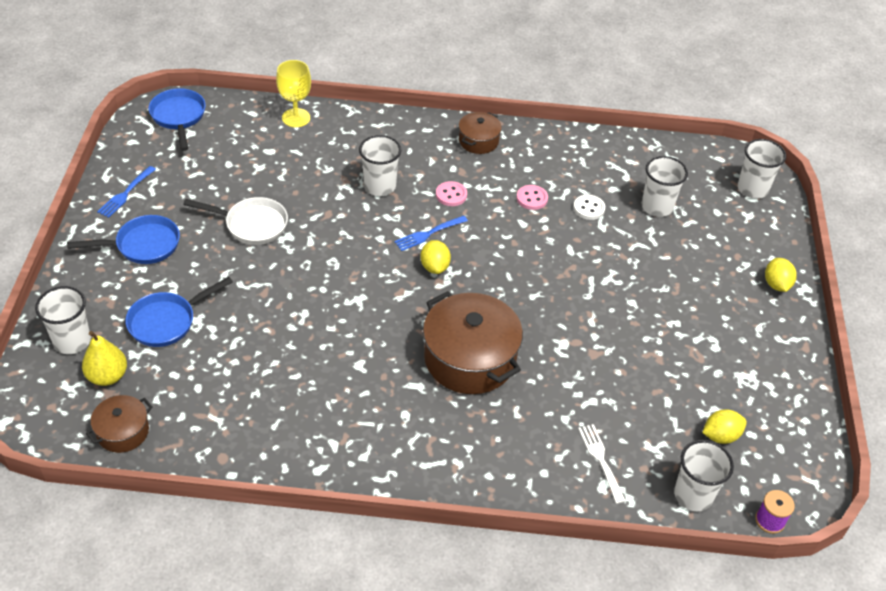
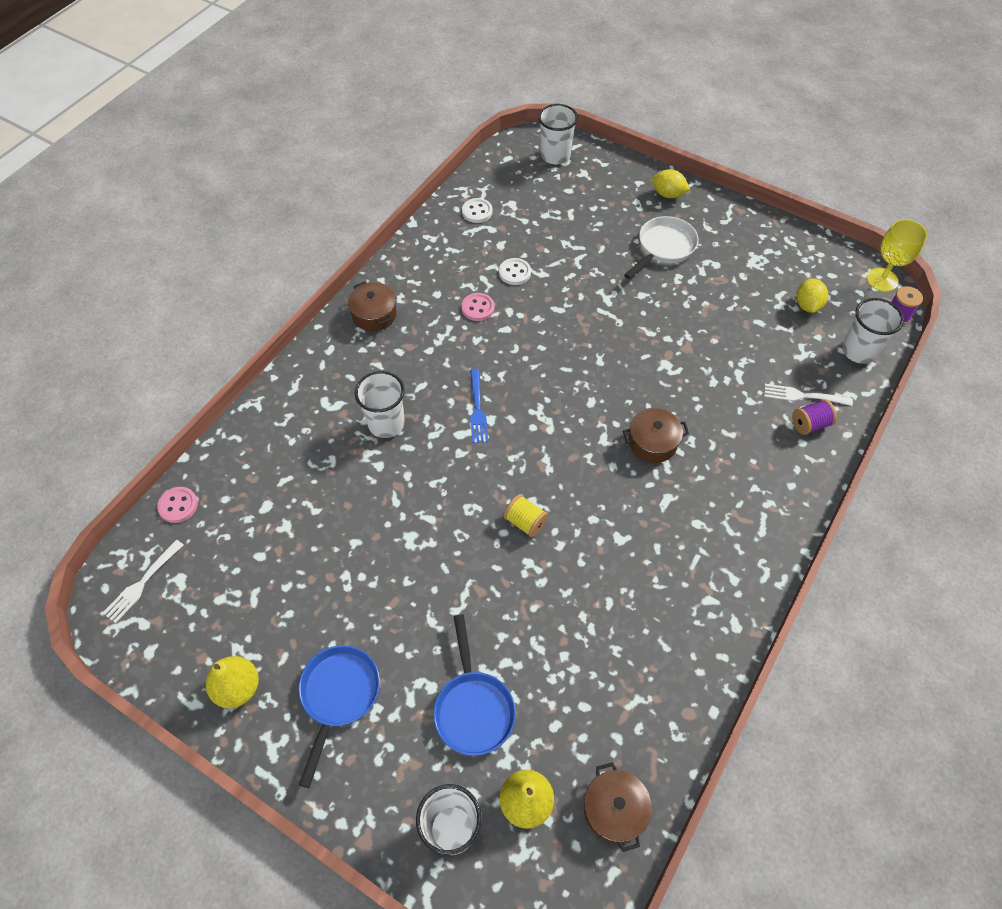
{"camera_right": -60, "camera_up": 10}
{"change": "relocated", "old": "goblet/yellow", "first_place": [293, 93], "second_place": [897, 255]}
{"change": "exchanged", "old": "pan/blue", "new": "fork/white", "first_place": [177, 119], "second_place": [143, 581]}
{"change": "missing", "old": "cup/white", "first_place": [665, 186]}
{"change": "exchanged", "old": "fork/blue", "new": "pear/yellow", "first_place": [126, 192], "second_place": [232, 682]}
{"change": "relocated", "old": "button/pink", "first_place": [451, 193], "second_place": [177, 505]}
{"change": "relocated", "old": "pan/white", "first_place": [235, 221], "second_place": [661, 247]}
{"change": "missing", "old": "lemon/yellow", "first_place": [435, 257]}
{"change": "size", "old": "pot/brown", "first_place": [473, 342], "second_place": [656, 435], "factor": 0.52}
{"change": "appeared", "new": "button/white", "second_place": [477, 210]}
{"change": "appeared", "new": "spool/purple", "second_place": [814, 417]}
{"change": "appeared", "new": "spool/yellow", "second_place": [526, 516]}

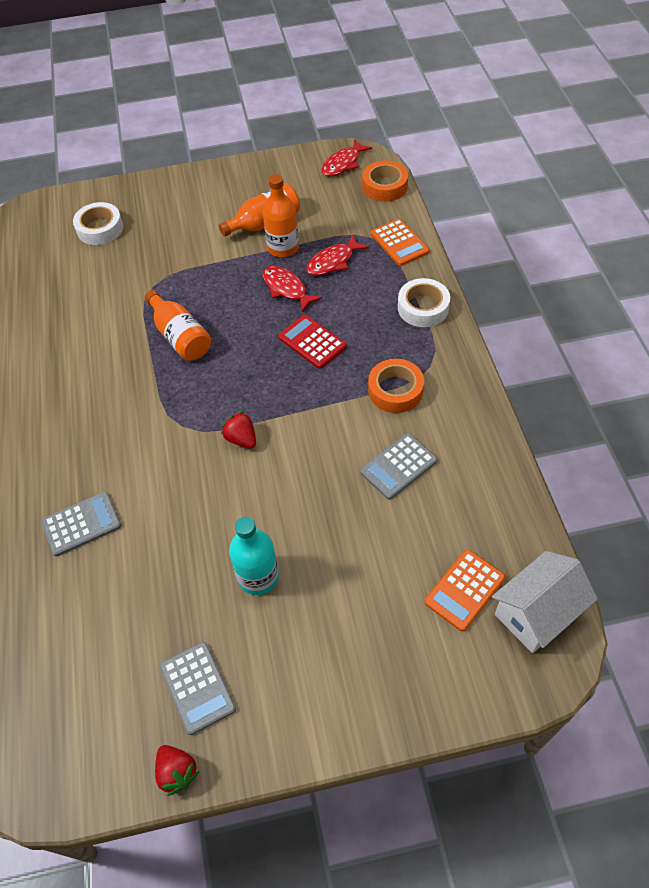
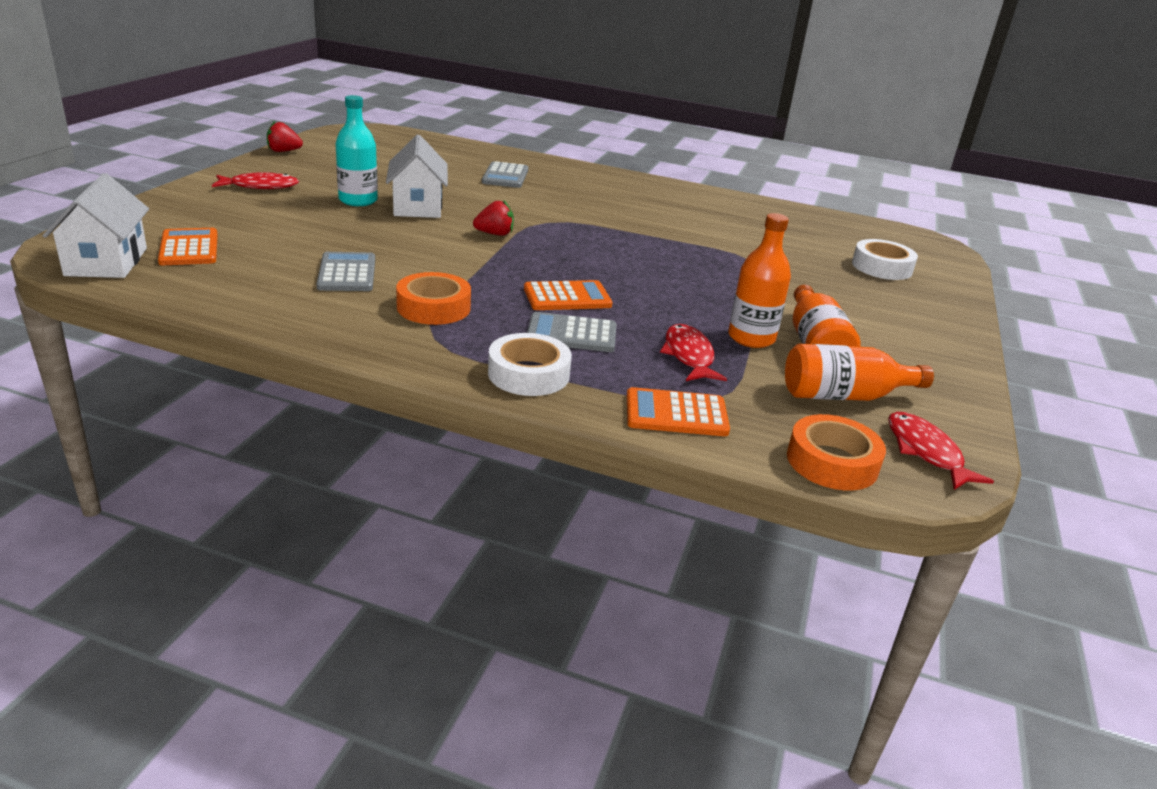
{"camera_right": 115, "camera_up": -25}
{"change": "relocated", "old": "fish/red", "first_place": [292, 289], "second_place": [255, 180]}
{"change": "relocated", "old": "bottle/orange", "first_place": [178, 325], "second_place": [859, 372]}
{"change": "colour", "old": "calculator/red", "new": "calculator/orange", "first_place": [312, 342], "second_place": [568, 295]}
{"change": "relocated", "old": "calculator/grey", "first_place": [198, 688], "second_place": [571, 332]}
{"change": "appeared", "new": "house/white", "second_place": [417, 176]}

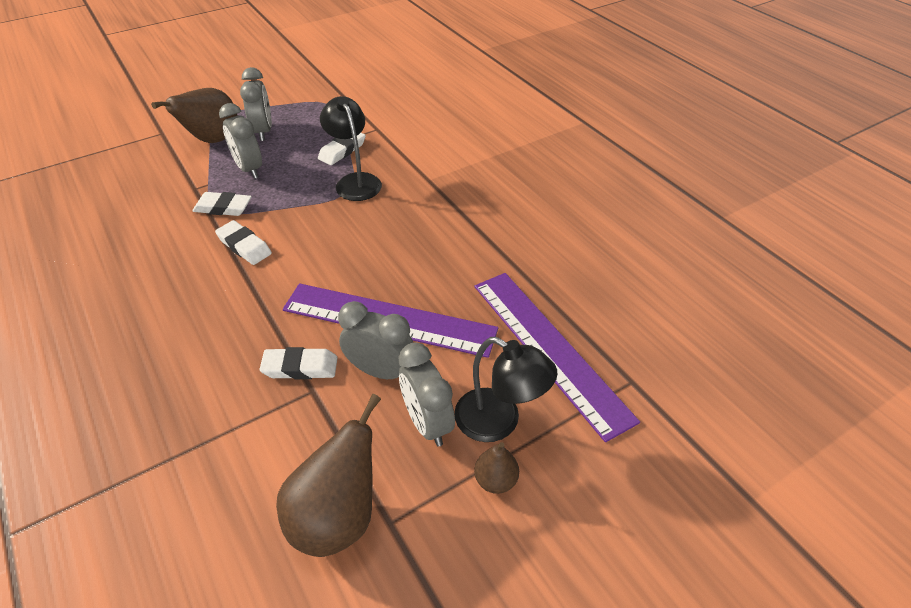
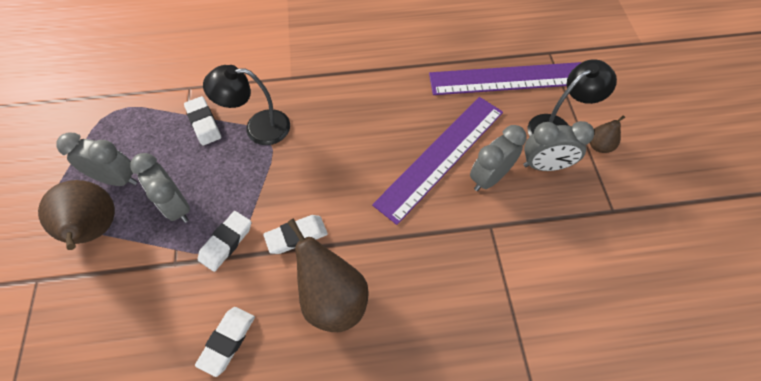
{"camera_right": -65, "camera_up": 15}
{"change": "spun", "old": "clock/grey", "first_place": [240, 141], "second_place": [160, 188], "degrees": 60}
{"change": "relocated", "old": "eraser/white", "first_place": [298, 363], "second_place": [225, 342]}
{"change": "relocated", "old": "pear/brown", "first_place": [328, 475], "second_place": [328, 275]}

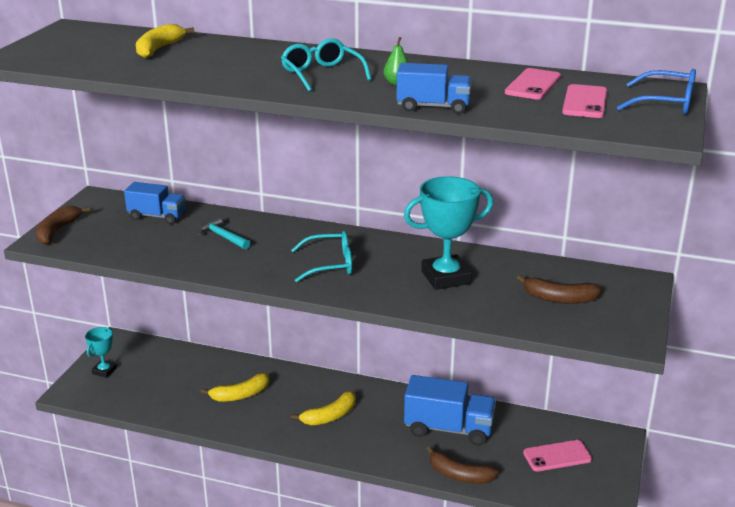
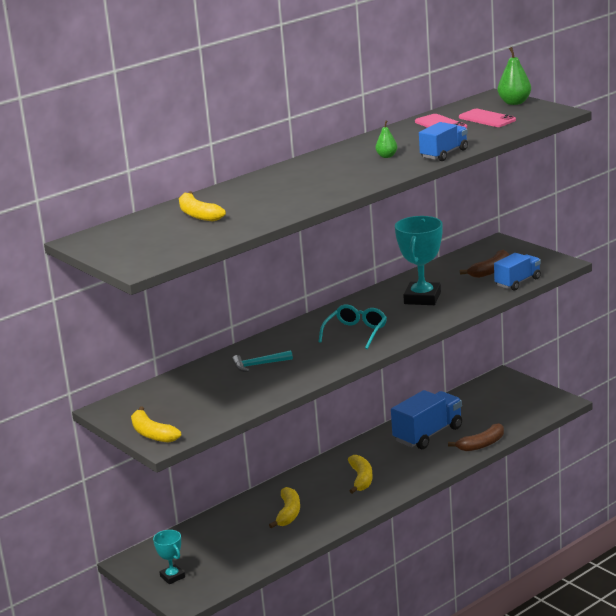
{"camera_right": -55, "camera_up": -5}
{"change": "missing", "old": "glasses/turquoise", "first_place": [326, 65]}
{"change": "exchanged", "old": "glasses/blue", "new": "pear/green", "first_place": [656, 91], "second_place": [514, 76]}
{"change": "relocated", "old": "truck/blue", "first_place": [155, 203], "second_place": [517, 272]}
{"change": "colour", "old": "banana/brown", "new": "banana/yellow", "first_place": [63, 225], "second_place": [156, 424]}
{"change": "missing", "old": "phone/pink", "first_place": [557, 455]}

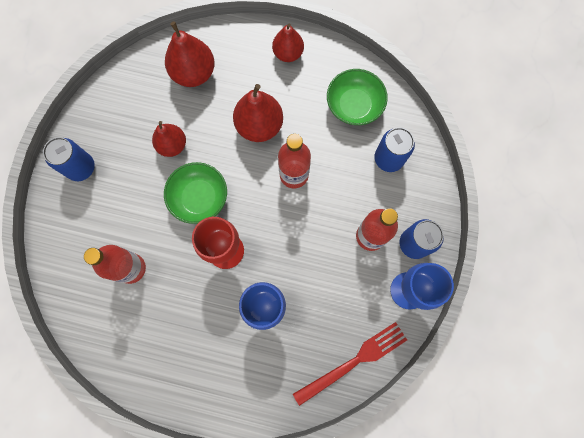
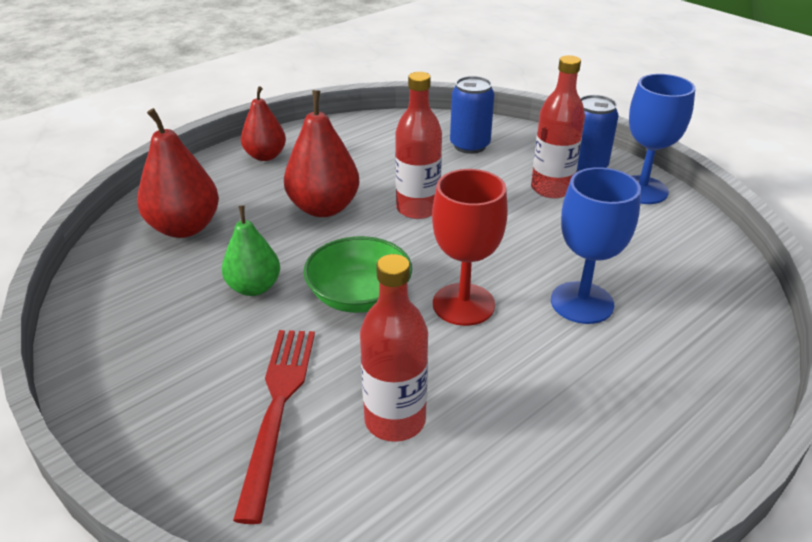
{"camera_right": -55, "camera_up": -40}
{"change": "missing", "old": "bowl/green", "first_place": [357, 97]}
{"change": "colour", "old": "pear/red", "new": "pear/green", "first_place": [169, 139], "second_place": [251, 251]}
{"change": "missing", "old": "can/blue", "first_place": [69, 159]}
{"change": "relocated", "old": "fork/red", "first_place": [350, 364], "second_place": [274, 427]}

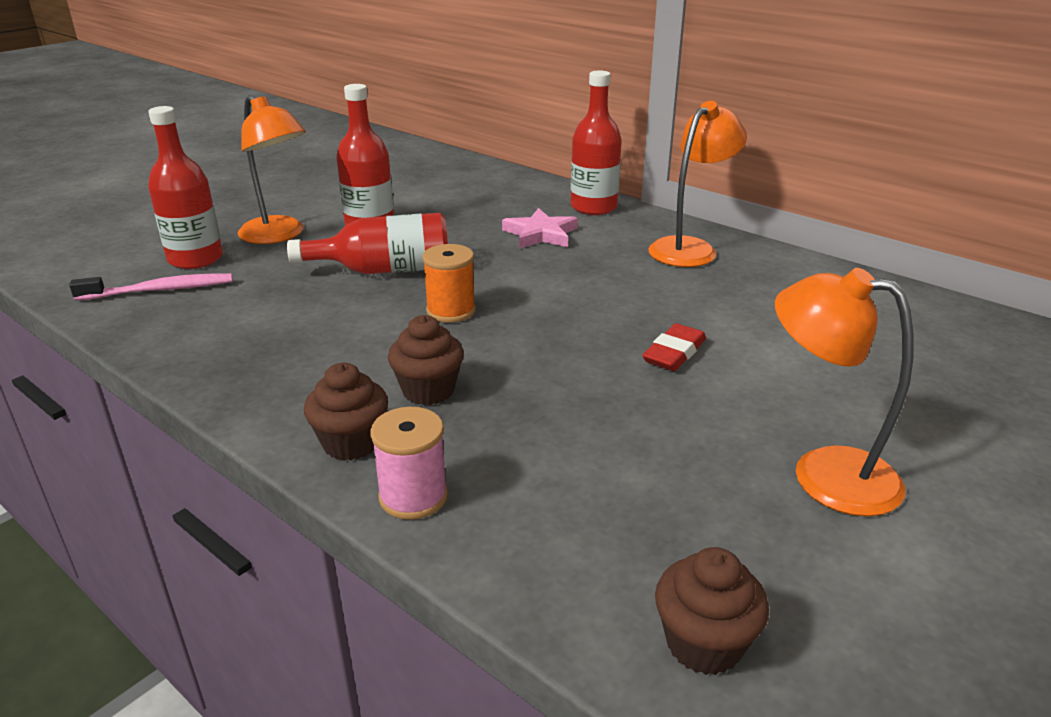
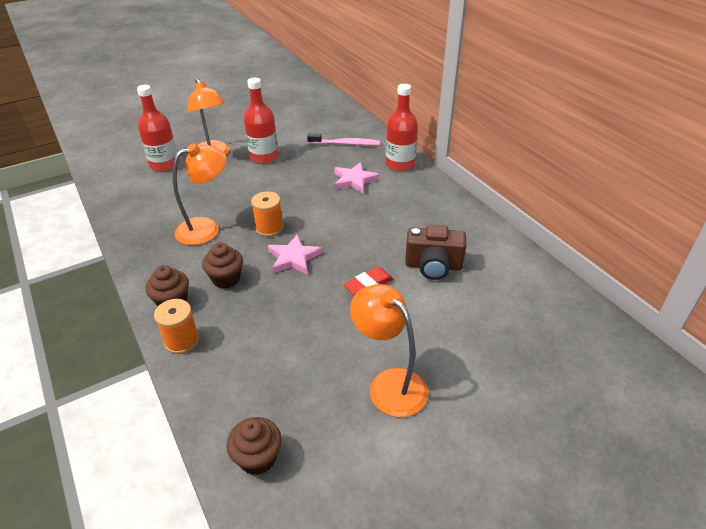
{"camera_right": 20, "camera_up": 10}
{"change": "relocated", "old": "lamp/orange", "first_place": [697, 184], "second_place": [200, 194]}
{"change": "missing", "old": "bottle/red", "first_place": [367, 243]}
{"change": "relocated", "old": "toothbrush/pink", "first_place": [151, 287], "second_place": [343, 139]}
{"change": "colour", "old": "spool/pink", "new": "spool/orange", "first_place": [409, 463], "second_place": [176, 326]}
{"change": "appeared", "new": "camera/brown", "second_place": [435, 252]}
{"change": "appeared", "new": "star/pink", "second_place": [295, 254]}

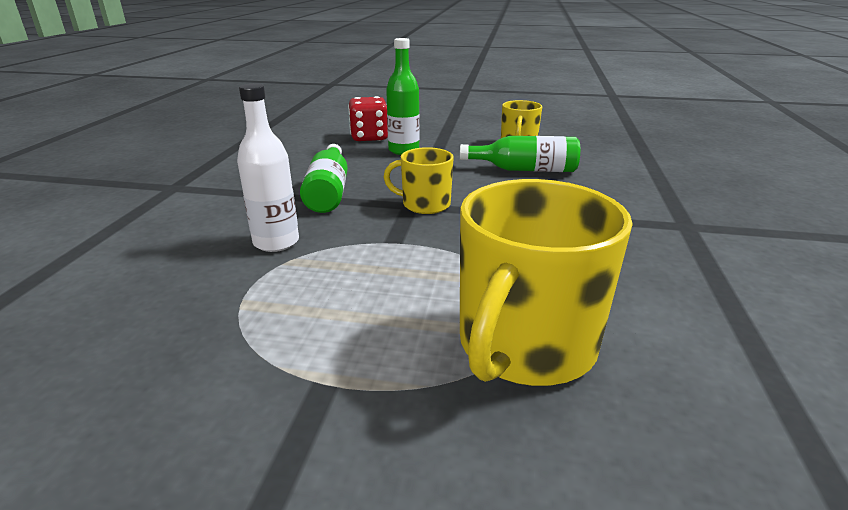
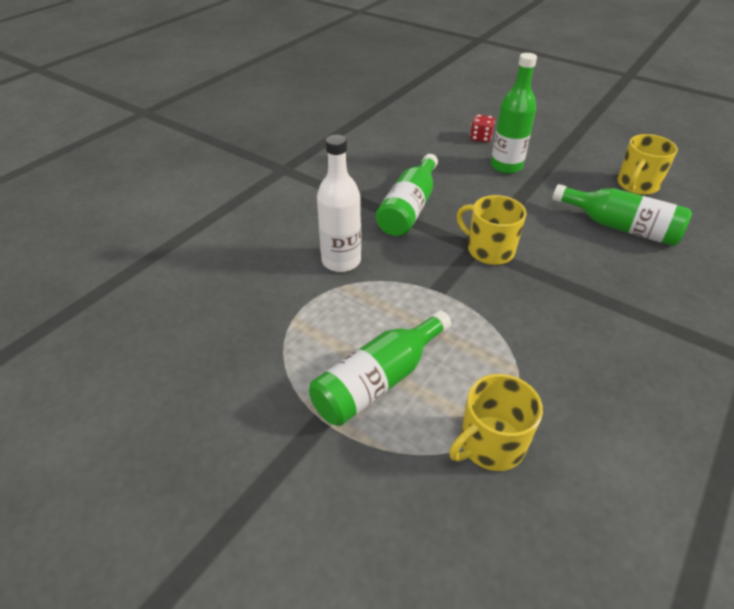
{"camera_right": 25, "camera_up": 15}
{"change": "size", "old": "dice/red", "first_place": [368, 118], "second_place": [482, 128], "factor": 0.54}
{"change": "size", "old": "mug/yellow", "first_place": [546, 282], "second_place": [496, 422], "factor": 0.54}
{"change": "appeared", "new": "bottle/green", "second_place": [380, 368]}

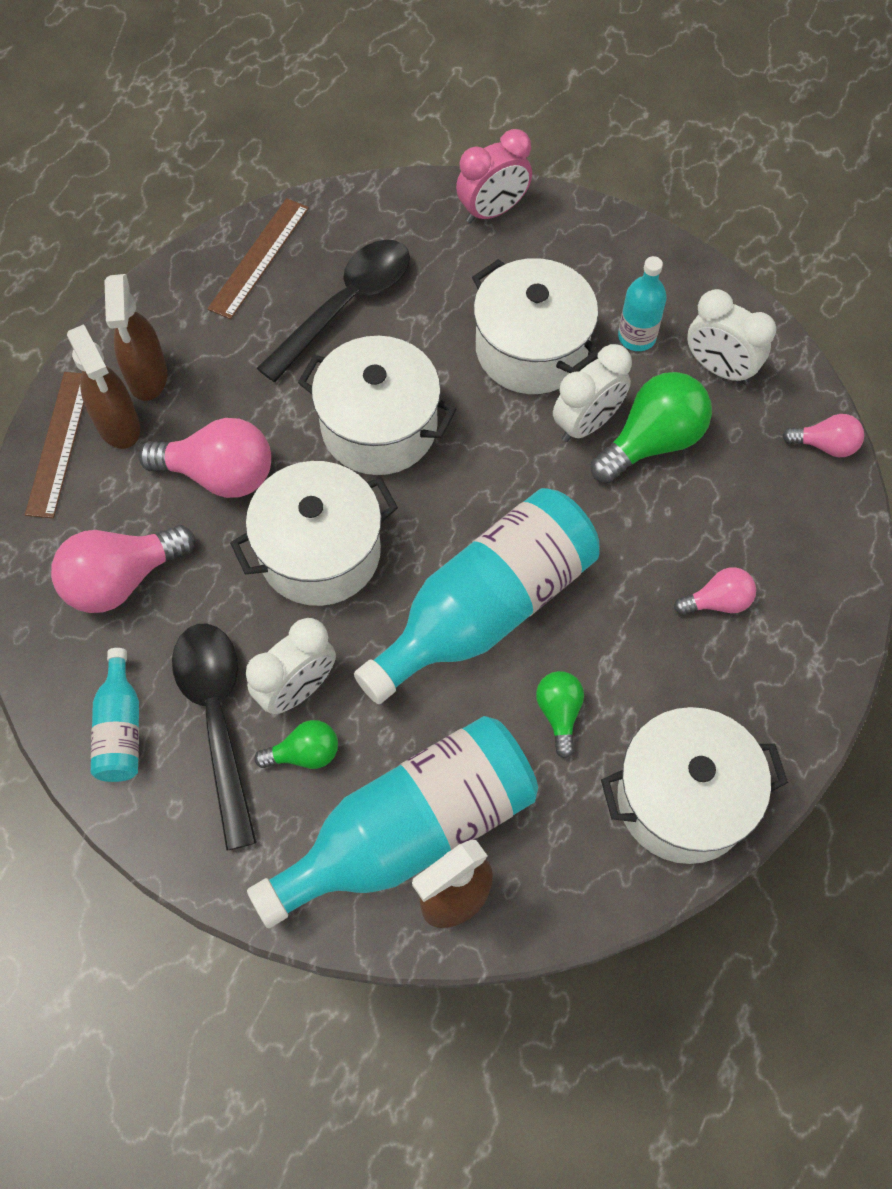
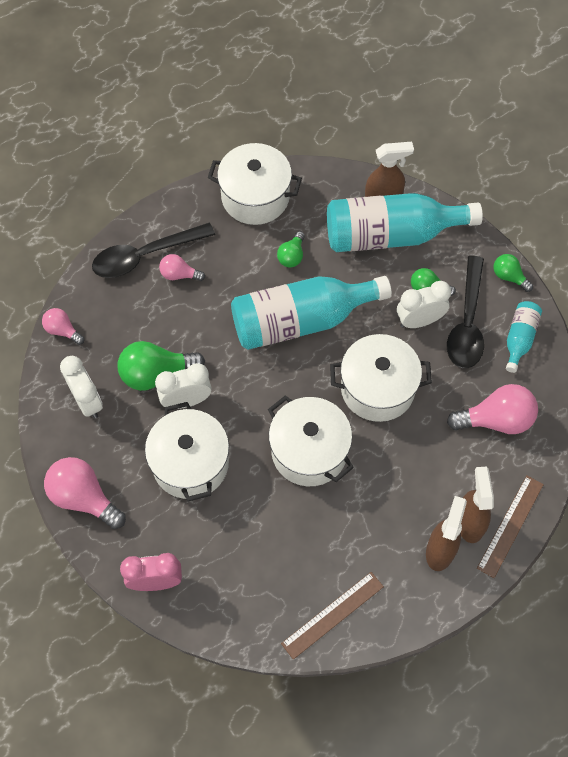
{"camera_right": -155, "camera_up": 0}
{"change": "relocated", "old": "spoon/black", "first_place": [333, 311], "second_place": [153, 250]}
{"change": "missing", "old": "bottle/turquoise", "first_place": [642, 303]}
{"change": "relocated", "old": "light bulb/pink", "first_place": [204, 458], "second_place": [85, 493]}
{"change": "appeared", "new": "light bulb/green", "second_place": [513, 273]}

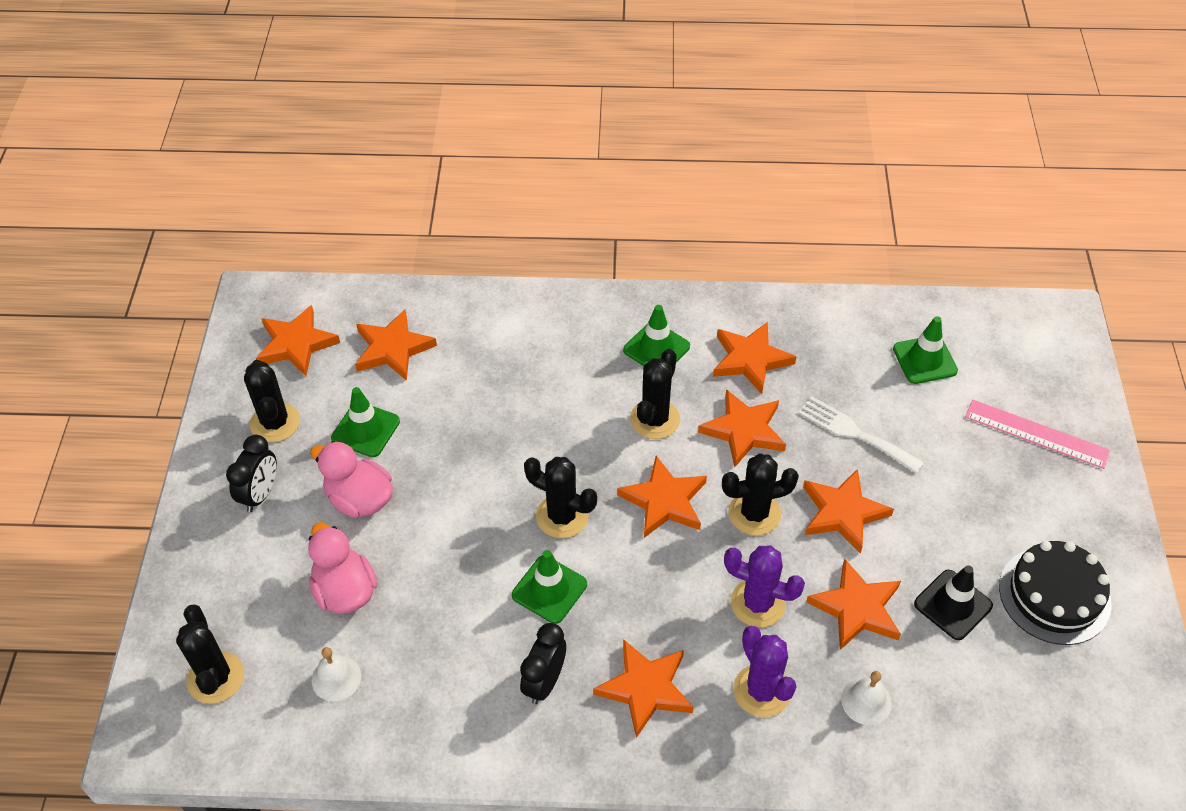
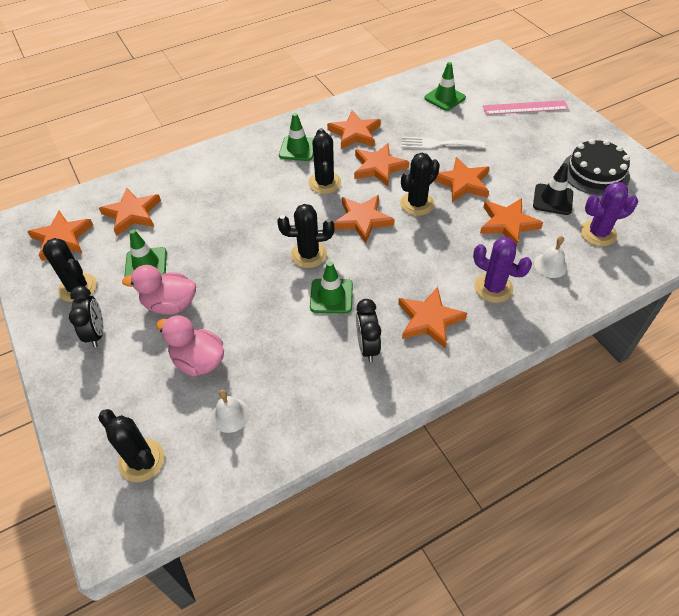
{"camera_right": -30, "camera_up": 0}
{"change": "relocated", "old": "cactus/purple", "first_place": [764, 586], "second_place": [609, 214]}

